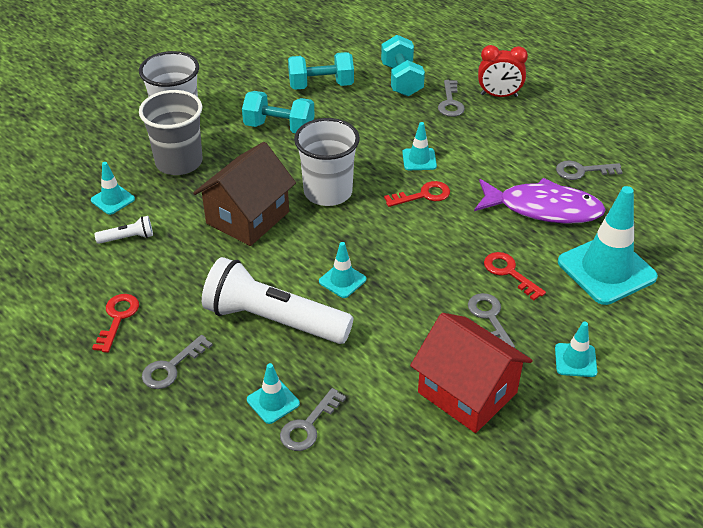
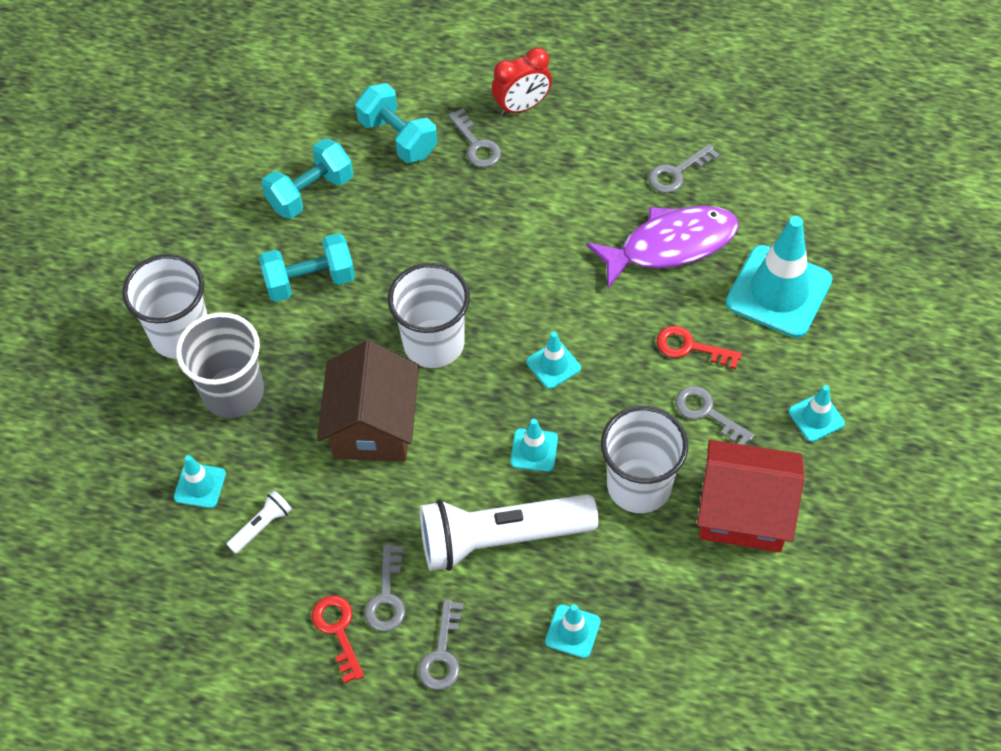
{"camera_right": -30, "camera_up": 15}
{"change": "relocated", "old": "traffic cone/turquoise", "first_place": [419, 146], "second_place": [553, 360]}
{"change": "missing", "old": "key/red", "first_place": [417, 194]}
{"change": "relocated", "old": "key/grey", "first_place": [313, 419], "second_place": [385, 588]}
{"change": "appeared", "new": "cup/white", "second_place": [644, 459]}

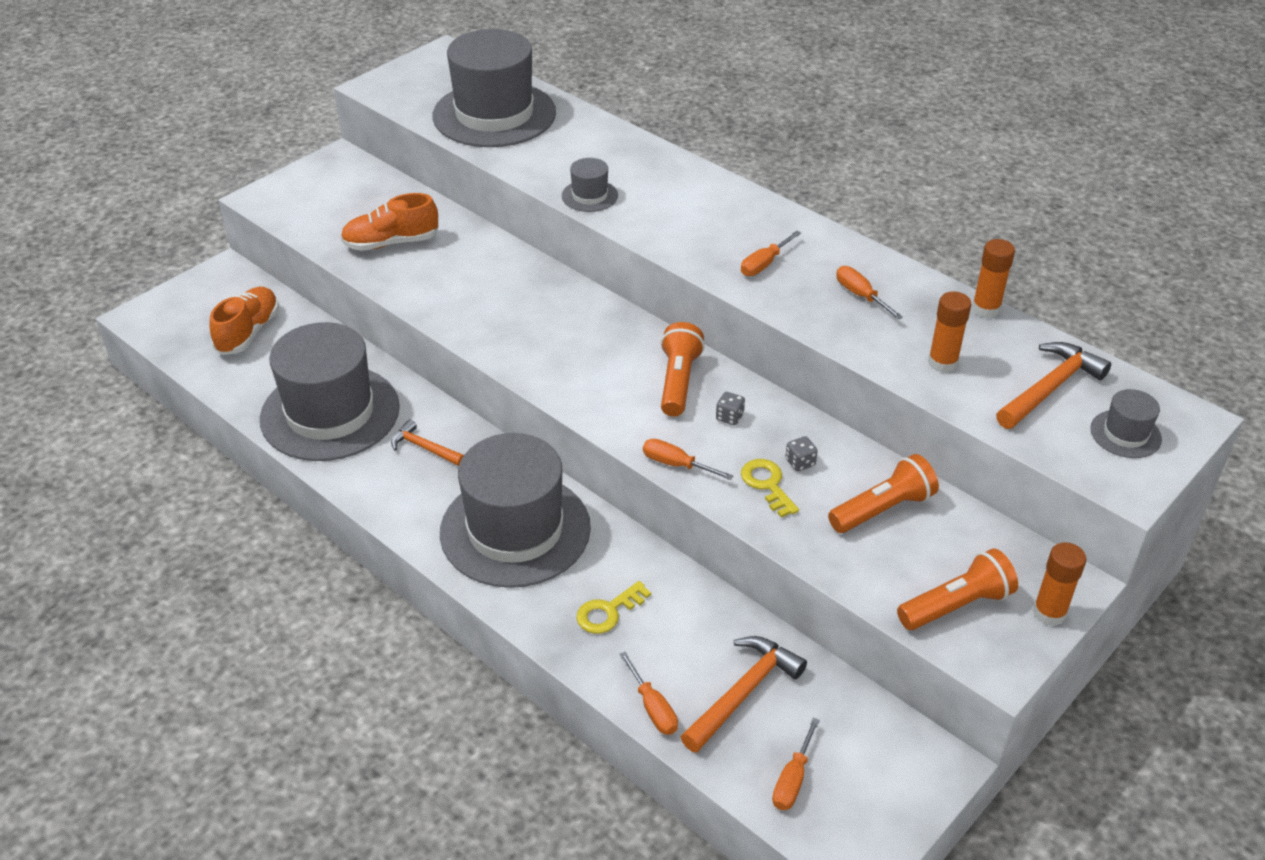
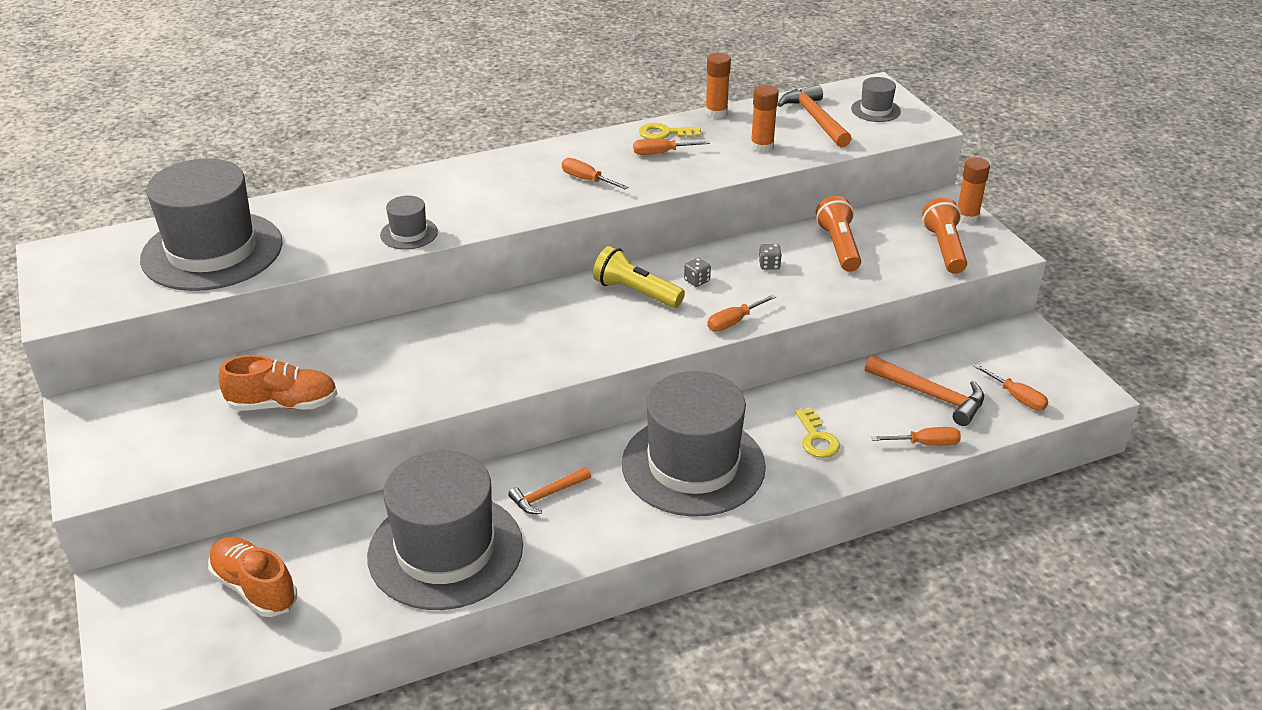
{"camera_right": -65, "camera_up": -5}
{"change": "spun", "old": "shoe/orange", "first_place": [389, 222], "second_place": [277, 383], "degrees": -105}
{"change": "spun", "old": "screwdriver/orange", "first_place": [771, 253], "second_place": [595, 173], "degrees": 150}
{"change": "colour", "old": "flashlight/orange", "new": "flashlight/yellow", "first_place": [683, 369], "second_place": [639, 277]}
{"change": "relocated", "old": "key/yellow", "first_place": [770, 488], "second_place": [670, 131]}
{"change": "spun", "old": "hammer/orange", "first_place": [744, 694], "second_place": [924, 390], "degrees": 150}

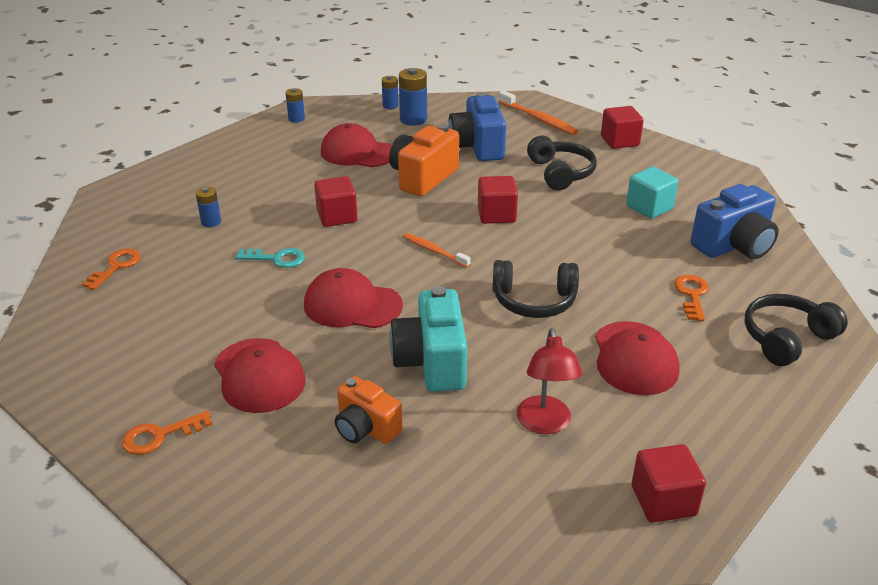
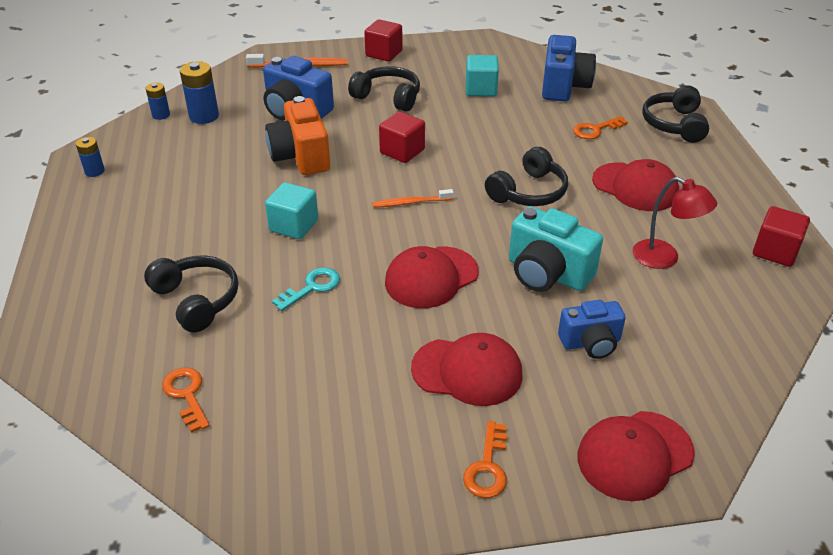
{"camera_right": -50, "camera_up": 5}
{"change": "relocated", "old": "cap/red", "first_place": [356, 145], "second_place": [636, 456]}
{"change": "colour", "old": "cube/red", "new": "cube/turquoise", "first_place": [336, 201], "second_place": [291, 210]}
{"change": "exchanged", "old": "battery/blue", "new": "headphones/black", "first_place": [208, 206], "second_place": [191, 294]}
{"change": "spun", "old": "key/orange", "first_place": [691, 298], "second_place": [600, 127], "degrees": -75}
{"change": "colour", "old": "camera/orange", "new": "camera/blue", "first_place": [369, 410], "second_place": [592, 329]}

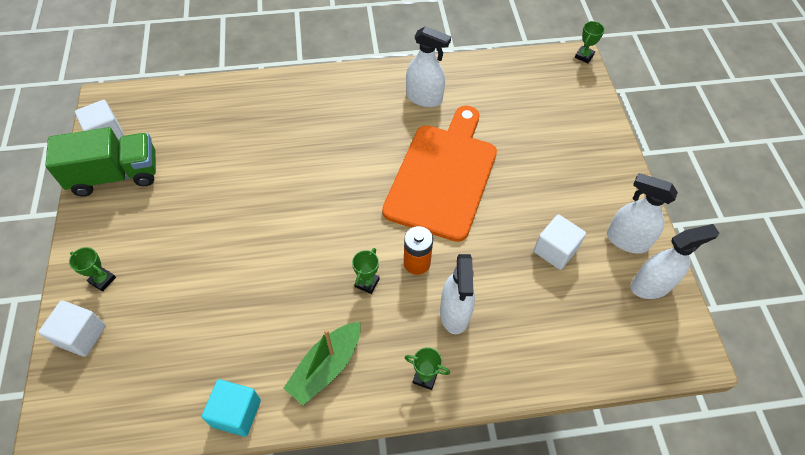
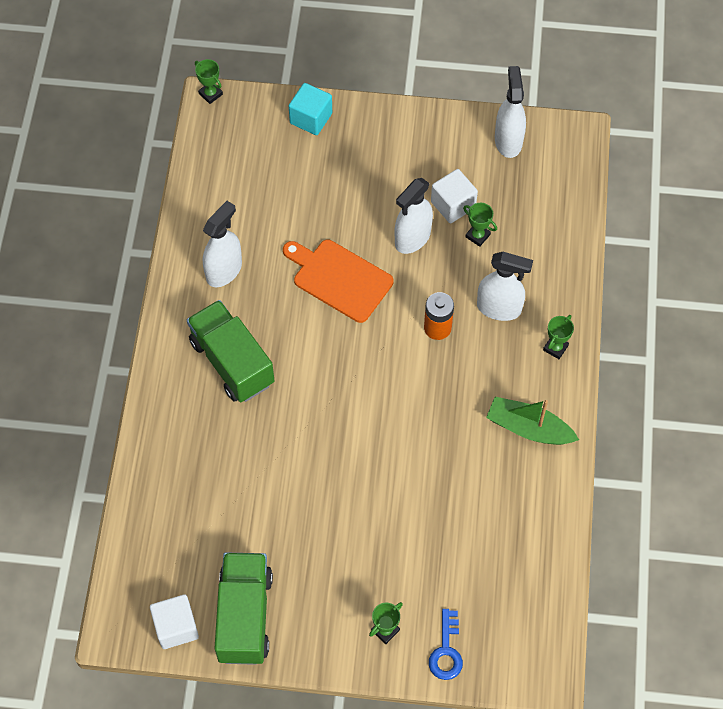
{"camera_right": -75, "camera_up": 5}
{"change": "size", "old": "cutting board/orange", "first_place": [439, 174], "second_place": [338, 281], "factor": 0.65}
{"change": "relocated", "old": "spray bottle/white", "first_place": [642, 213], "second_place": [414, 216]}
{"change": "relocated", "old": "trophy/green", "first_place": [366, 271], "second_place": [480, 225]}
{"change": "exchanged", "old": "cube/white", "new": "key/blue", "first_place": [72, 329], "second_place": [446, 644]}
{"change": "spun", "old": "boat/green", "first_place": [322, 363], "second_place": [532, 421], "degrees": 150}
{"change": "relocated", "old": "cube/turquoise", "first_place": [231, 408], "second_place": [310, 109]}
{"change": "appeared", "new": "truck/green", "second_place": [231, 351]}

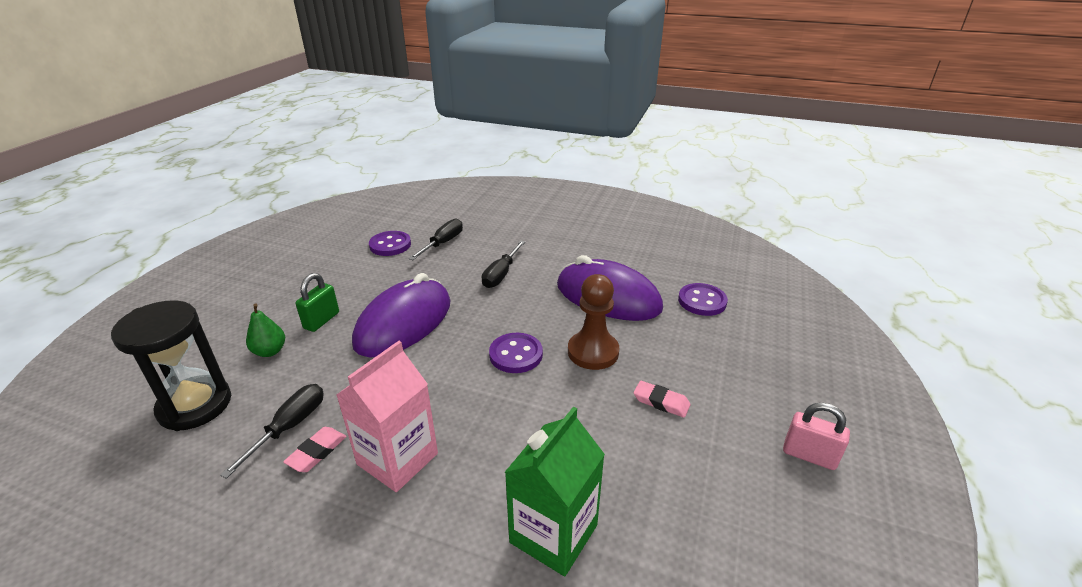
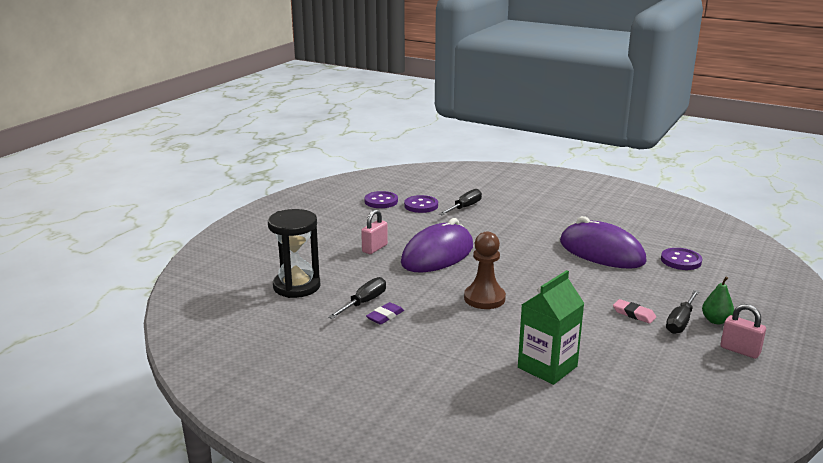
{"camera_right": 10, "camera_up": -10}
{"change": "relocated", "old": "screwdriver/black", "first_place": [503, 264], "second_place": [683, 312]}
{"change": "colour", "old": "padlock/green", "new": "padlock/pink", "first_place": [317, 302], "second_place": [374, 231]}
{"change": "relocated", "old": "pawn/brown", "first_place": [594, 322], "second_place": [485, 270]}
{"change": "relocated", "old": "pear/green", "first_place": [265, 330], "second_place": [718, 300]}
{"change": "relocated", "old": "button/purple", "first_place": [516, 353], "second_place": [381, 199]}
{"change": "missing", "old": "carton/pink", "first_place": [387, 416]}
{"change": "colour", "old": "eraser/pink", "new": "eraser/purple", "first_place": [315, 449], "second_place": [385, 313]}

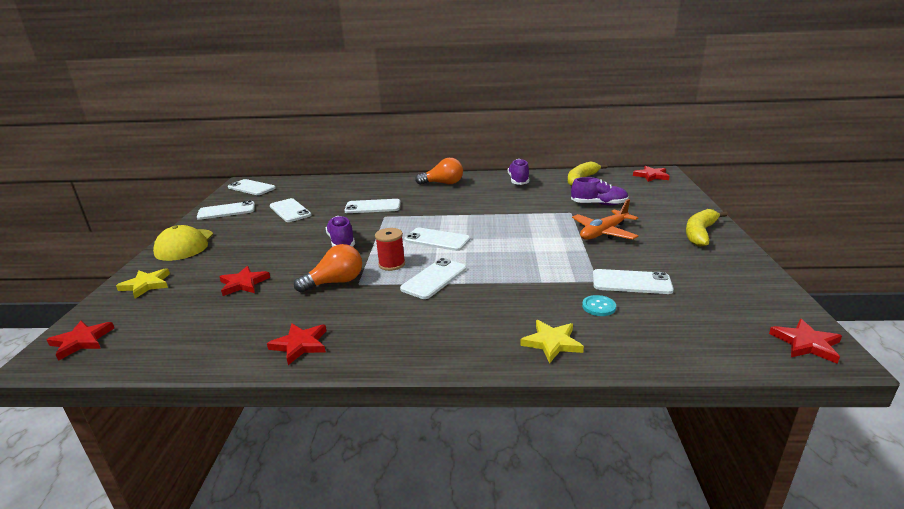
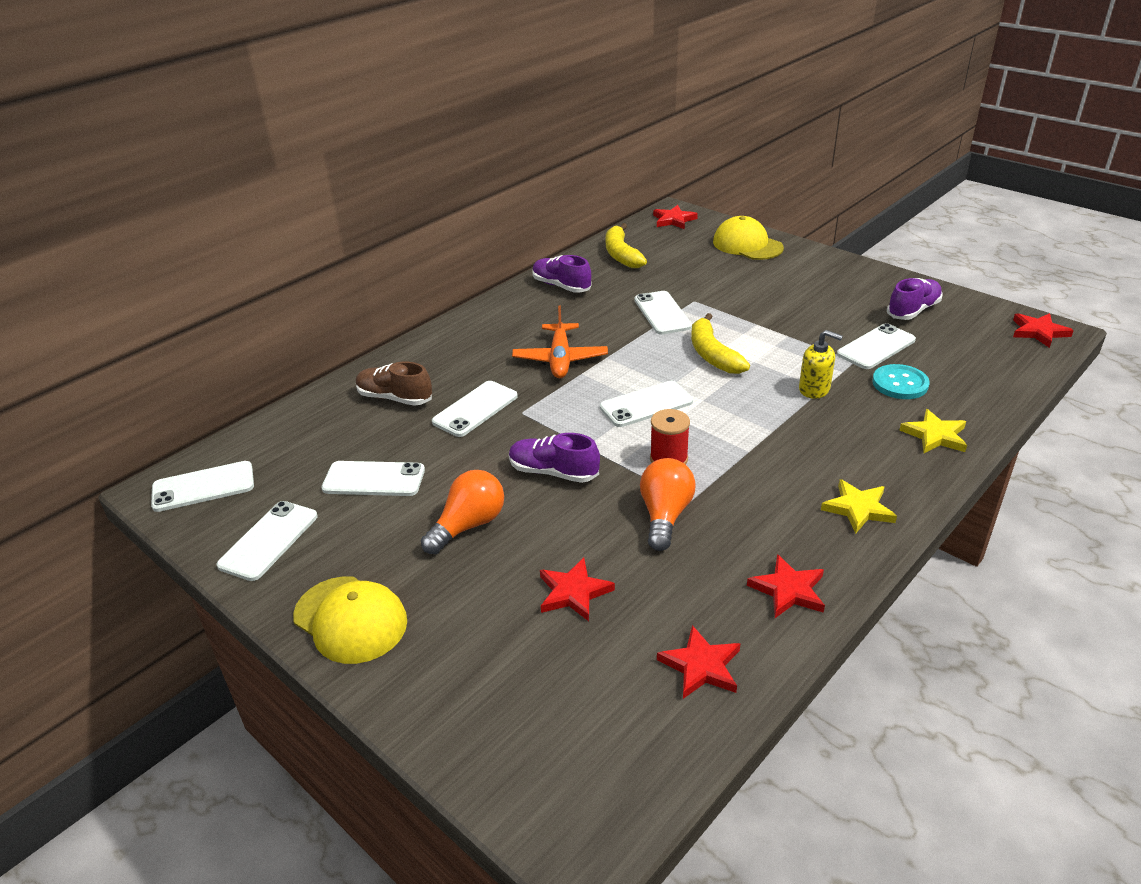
{"camera_right": -50, "camera_up": 10}
{"change": "relocated", "old": "light bulb/orange", "first_place": [439, 171], "second_place": [462, 512]}
{"change": "relocated", "old": "shoe/purple", "first_place": [600, 191], "second_place": [915, 299]}
{"change": "relocated", "old": "plane/orange", "first_place": [605, 219], "second_place": [560, 341]}
{"change": "relocated", "old": "banana/yellow", "first_place": [707, 228], "second_place": [720, 343]}
{"change": "relocated", "old": "phone/white", "first_place": [433, 278], "second_place": [663, 313]}
{"change": "relocated", "old": "star/yellow", "first_place": [143, 283], "second_place": [859, 506]}
{"change": "size", "old": "button/turquoise", "first_place": [599, 305], "second_place": [900, 381], "factor": 1.51}
{"change": "relocated", "old": "star/red", "first_place": [80, 341], "second_place": [698, 662]}
{"change": "appeared", "new": "cap/yellow", "second_place": [748, 238]}
{"change": "appeared", "new": "soap dispenser/yellow", "second_place": [821, 364]}
{"change": "appeared", "new": "shoe/brown", "second_place": [394, 384]}

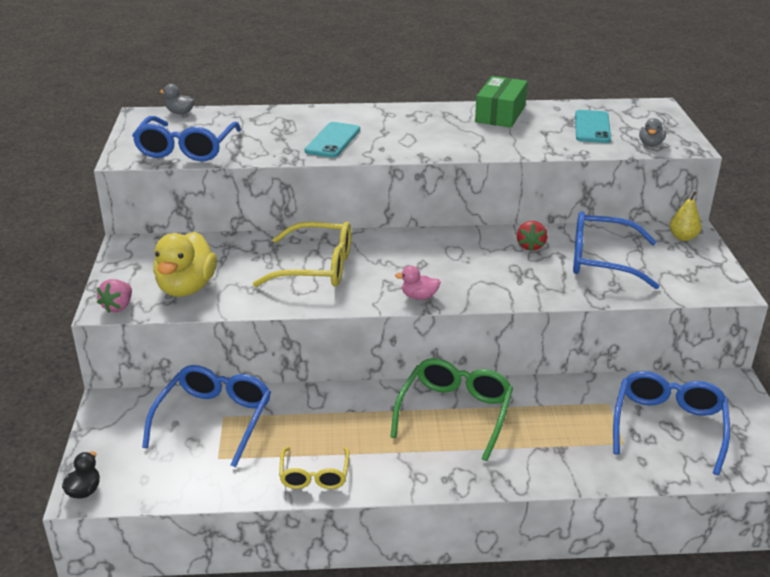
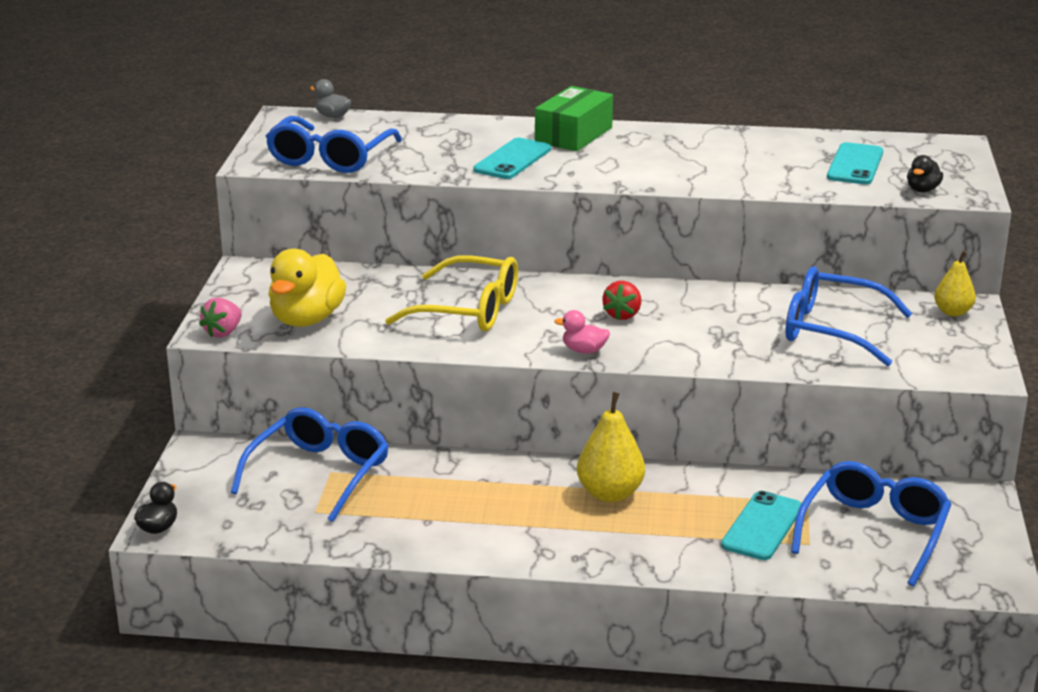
{"camera_right": 10, "camera_up": -5}
{"change": "relocated", "old": "box/green", "first_place": [501, 102], "second_place": [574, 118]}
{"change": "colour", "old": "duck/grey", "new": "duck/black", "first_place": [652, 132], "second_place": [925, 173]}
{"change": "relocated", "old": "strawberry/red", "first_place": [532, 236], "second_place": [621, 300]}
{"change": "exchanged", "old": "glasses/green", "new": "pear/yellow", "first_place": [452, 409], "second_place": [611, 447]}
{"change": "missing", "old": "glasses/yellow", "first_place": [314, 468]}
{"change": "appeared", "new": "phone/turquoise", "second_place": [761, 525]}

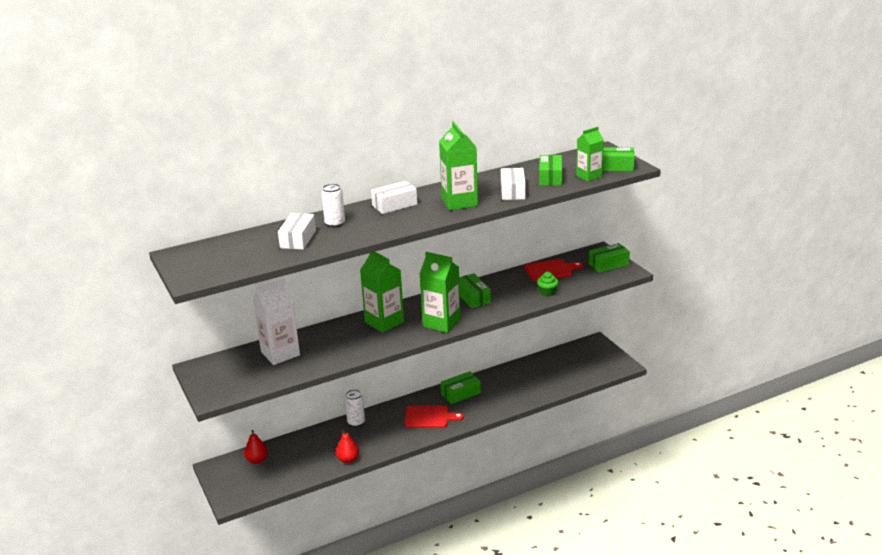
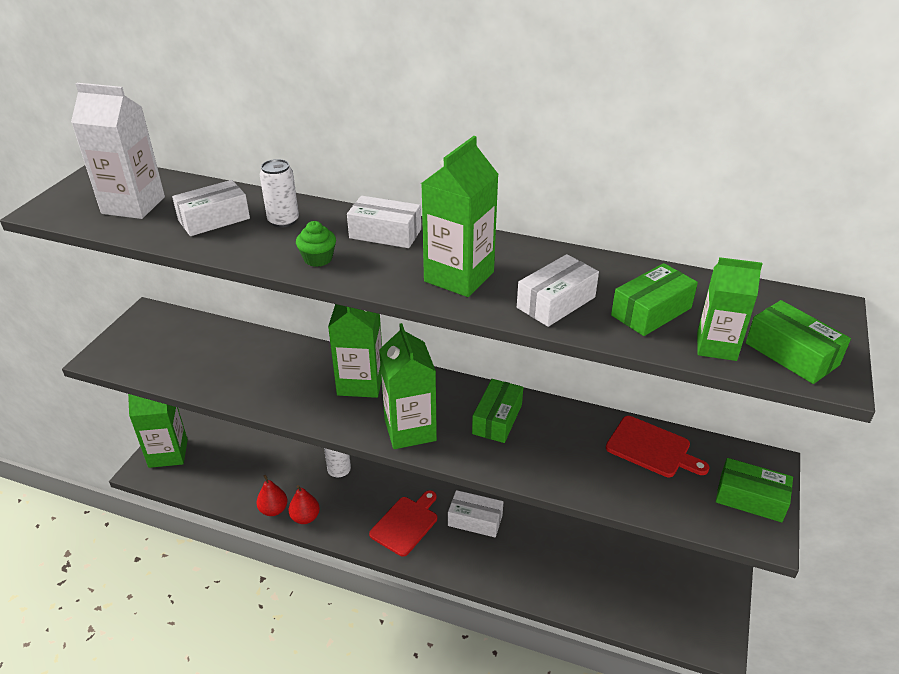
{"camera_right": 45, "camera_up": 10}
{"change": "relocated", "old": "cupcake/green", "first_place": [548, 284], "second_place": [316, 244]}
{"change": "relocated", "old": "carton/white", "first_place": [276, 322], "second_place": [118, 151]}
{"change": "colour", "old": "box/green", "new": "box/white", "first_place": [461, 387], "second_place": [475, 513]}
{"change": "spun", "old": "cutting board/red", "first_place": [434, 417], "second_place": [403, 523], "degrees": -105}
{"change": "relocated", "old": "pear/red", "first_place": [256, 447], "second_place": [304, 504]}
{"change": "appeared", "new": "carton/green", "second_place": [158, 431]}

